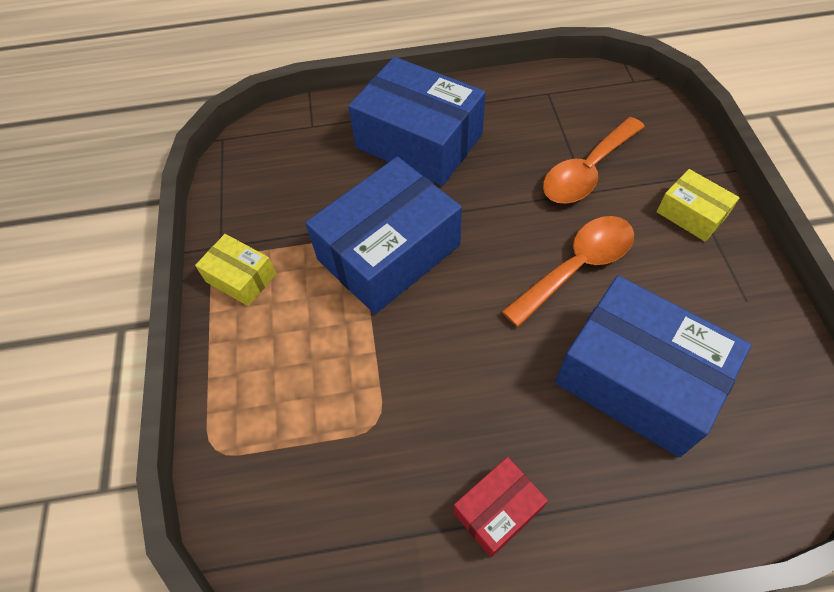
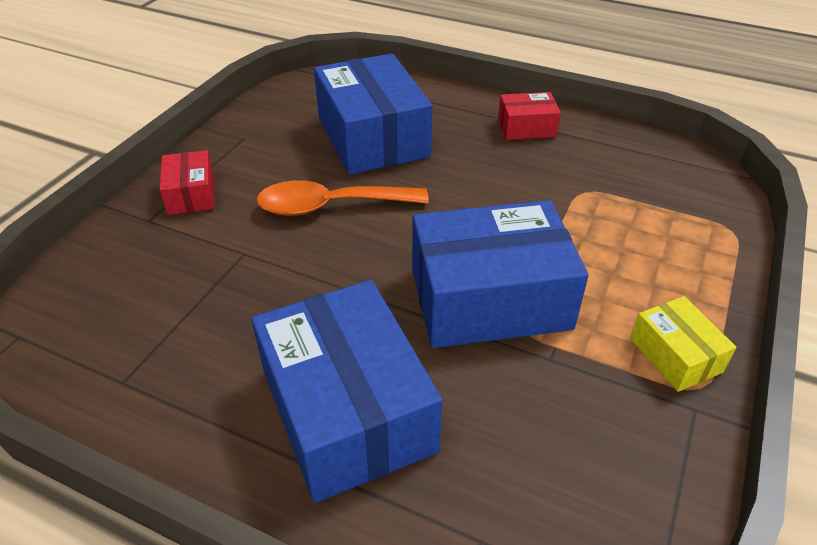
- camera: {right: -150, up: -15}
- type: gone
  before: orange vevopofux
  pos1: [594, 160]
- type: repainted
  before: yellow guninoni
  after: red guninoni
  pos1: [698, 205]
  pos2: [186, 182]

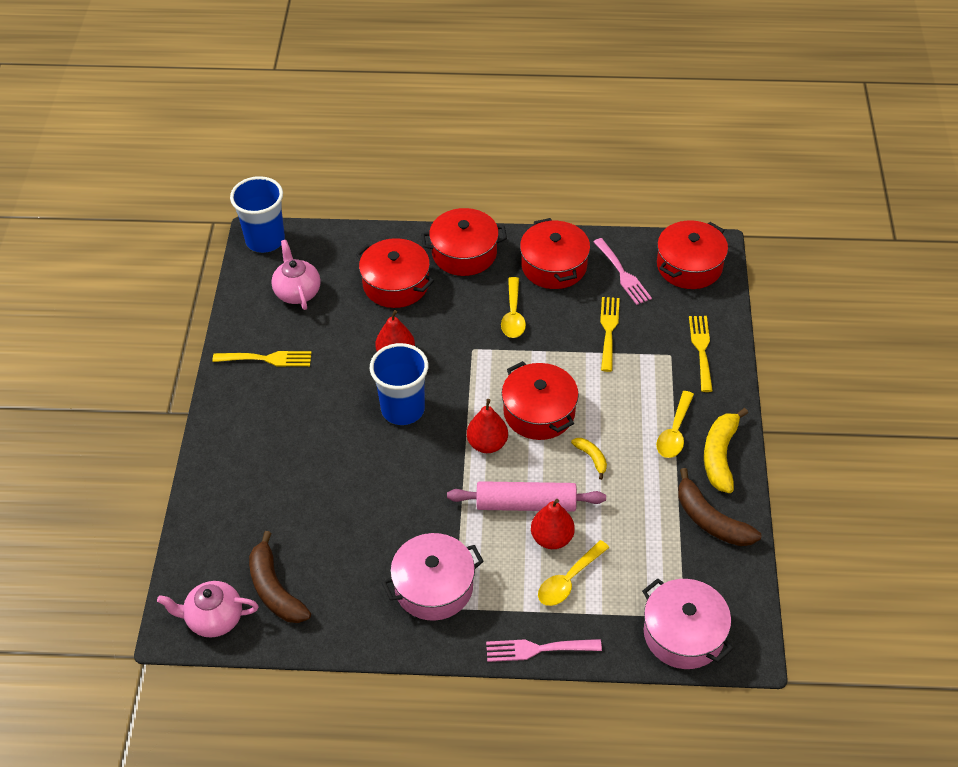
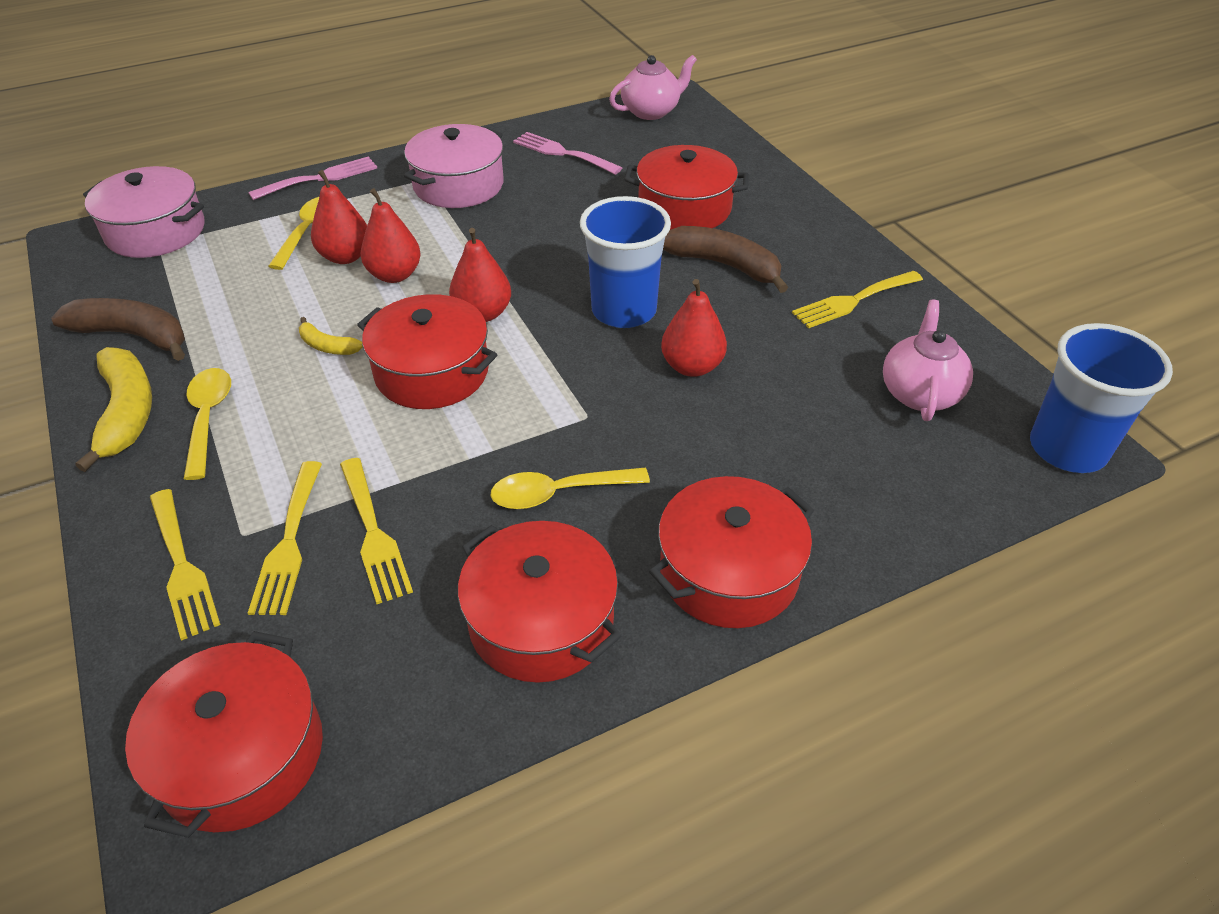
- camera: {right: 150, up: -5}
- type: shifted
  before: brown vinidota
  pos1: [280, 577]
  pos2: [725, 259]
- type: rotated
  before: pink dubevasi
  pos1: [296, 275]
  pos2: [928, 360]
  turn: -120
- type: shifted
  before: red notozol
  pos1: [395, 273]
  pos2: [687, 187]
- type: swapped
  before: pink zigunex
  after: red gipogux
  pos1: [526, 496]
  pos2: [390, 235]
- type: rotated
  before: yellow vevopofux
  pos1: [513, 307]
  pos2: [570, 488]
  turn: -75
- type: shifted
  before: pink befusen
  pos1: [622, 271]
  pos2: [567, 153]
- type: new
  after: yellow befusen
  pos2: [285, 538]

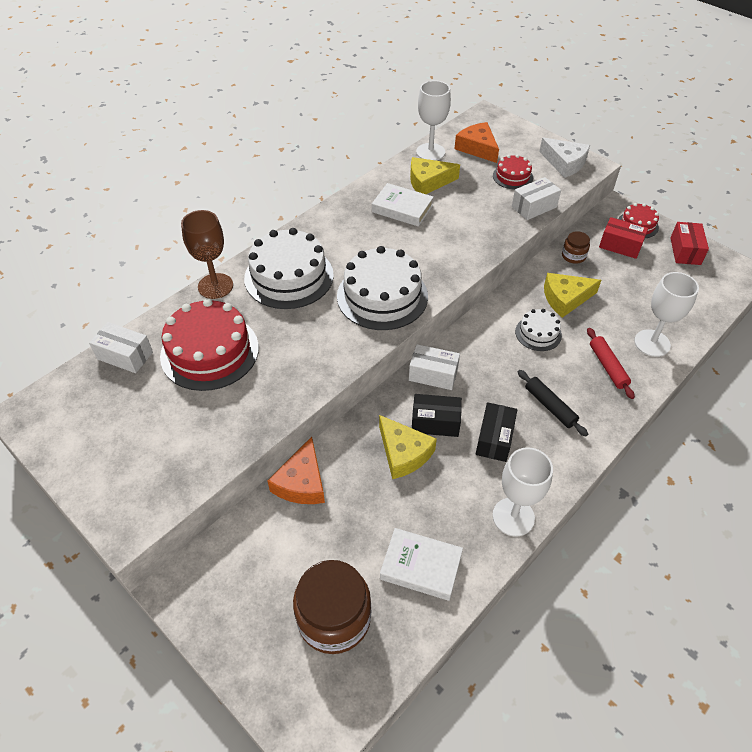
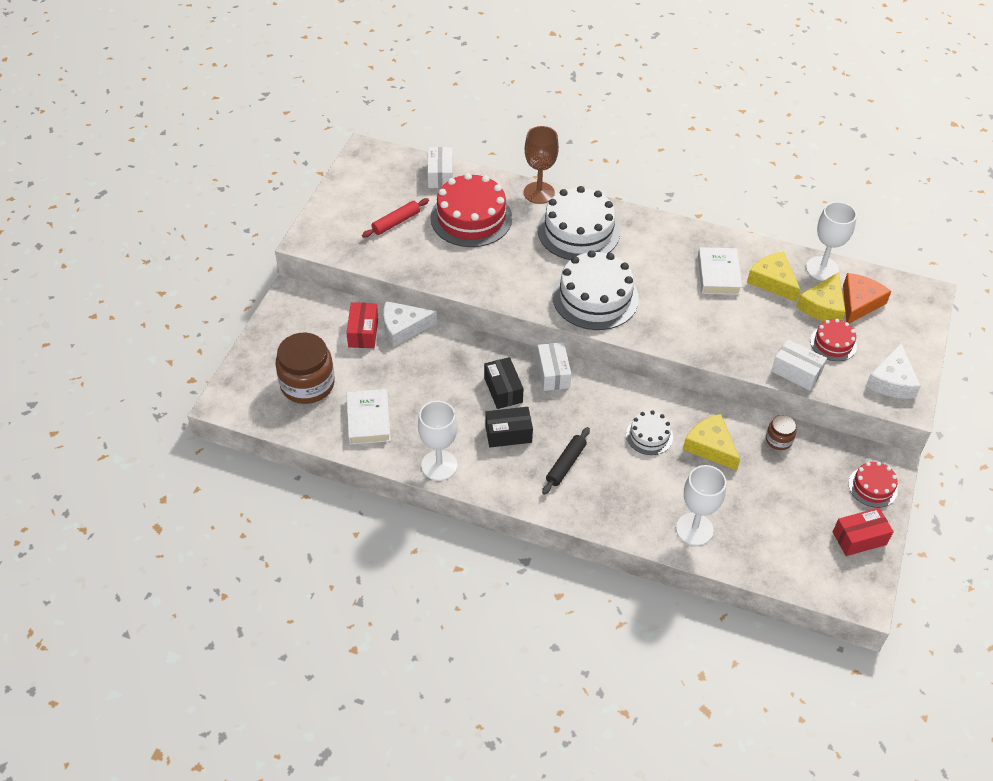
- camera: {right: 65, up: 0}
- type: repainted
  before: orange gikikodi
  after: white gikikodi
  pos1: [296, 470]
  pos2: [410, 324]
- type: shifted
  before: yellow gikikodi
  pos1: [408, 447]
  pos2: [820, 296]
- type: shifted
  before: red zigunex
  pos1: [611, 363]
  pos2: [395, 218]
- type: shifted
  before: red guninoni
  pos1: [623, 238]
  pos2: [362, 325]

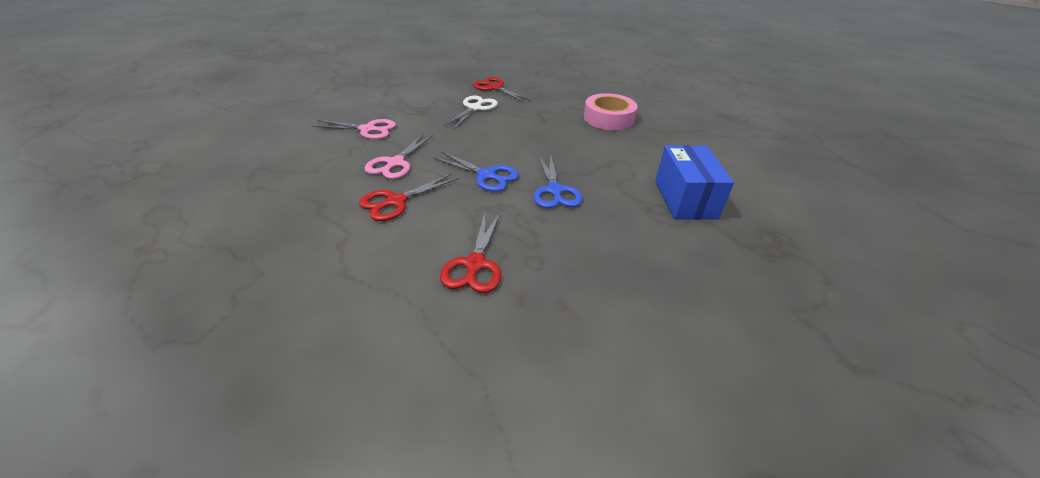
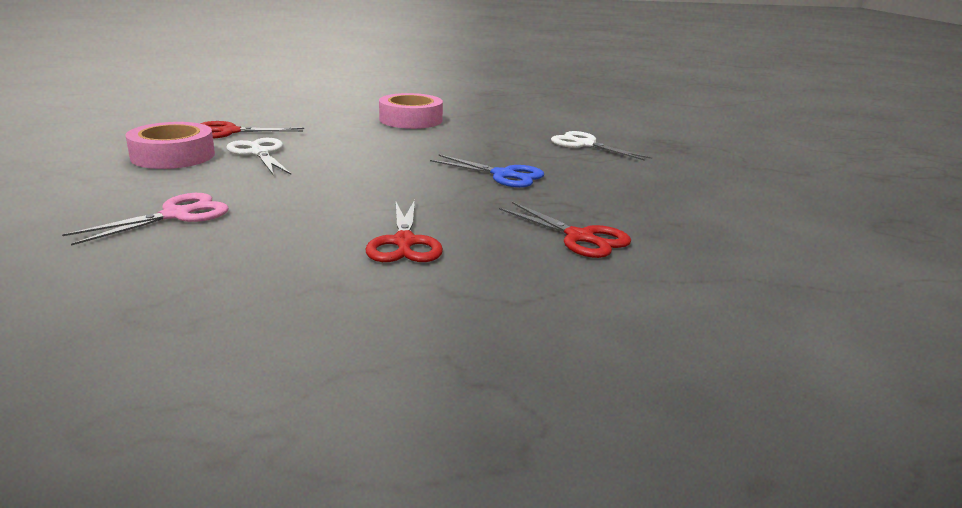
- camera: {right: -55, up: -15}
- type: gone
  before: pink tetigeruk
  pos1: [398, 156]
- type: gone
  before: blue tetigeruk
  pos1: [476, 171]
- type: swapped
  before: blue guninoni
  after: white tetigeruk
  pos1: [694, 182]
  pos2: [601, 146]
- type: new
  after: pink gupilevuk
  pos2: [170, 145]

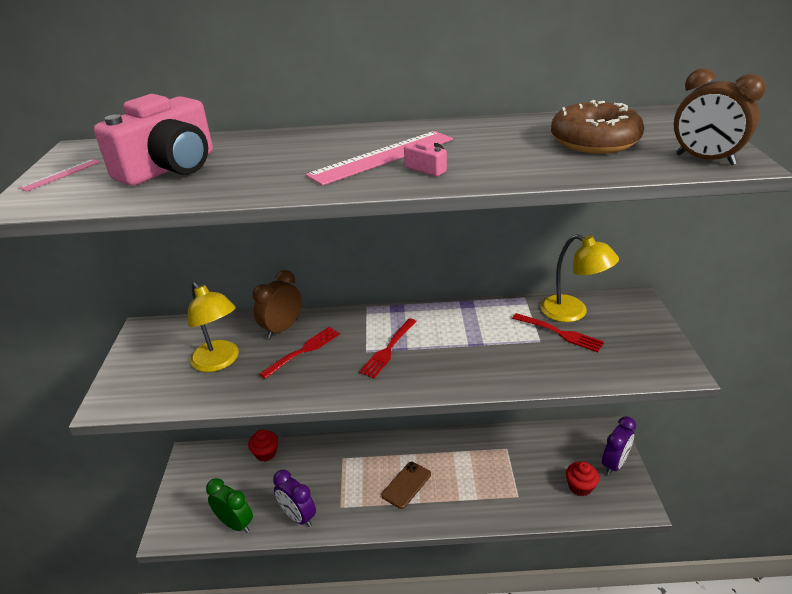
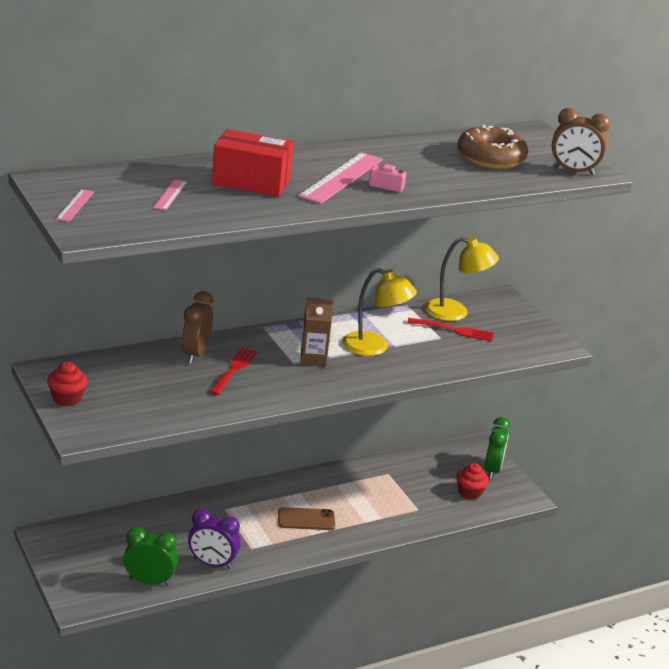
- camera: {right: -30, up: -5}
- type: swapped
  before: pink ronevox
  after: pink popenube
  pos1: [153, 140]
  pos2: [170, 195]
- type: shifted
  before: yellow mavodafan
  pos1: [213, 327]
  pos2: [379, 312]
- type: shifted
  before: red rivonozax
  pos1: [263, 445]
  pos2: [67, 384]
- type: swapped
  before: red befusen
  after: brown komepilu
  pos1: [388, 348]
  pos2: [317, 332]
- type: rotated
  before: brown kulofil
  pos1: [406, 485]
  pos2: [306, 518]
  turn: 75
- type: repainted
  before: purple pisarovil
  after: green pisarovil
  pos1: [619, 445]
  pos2: [497, 448]
- type: new
  after: red guninoni
  pos2: [253, 163]

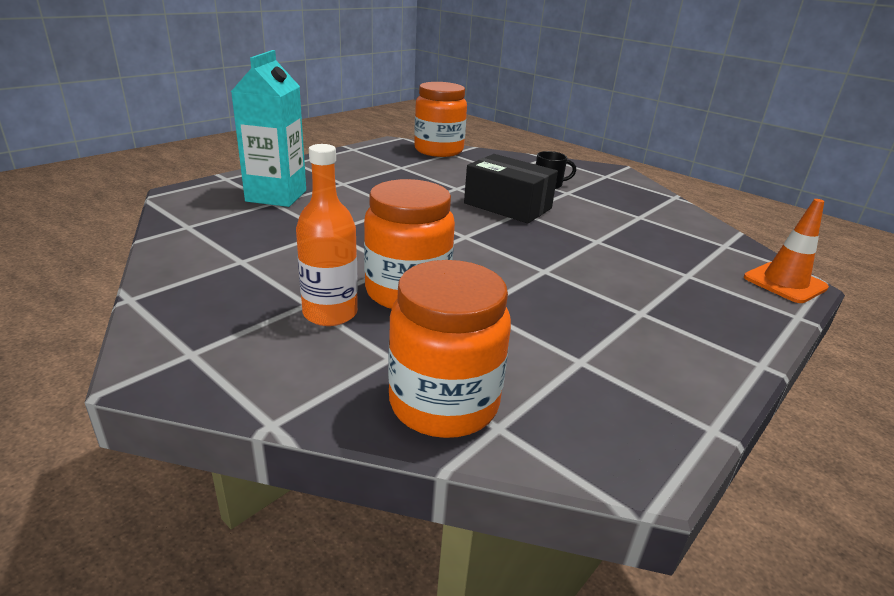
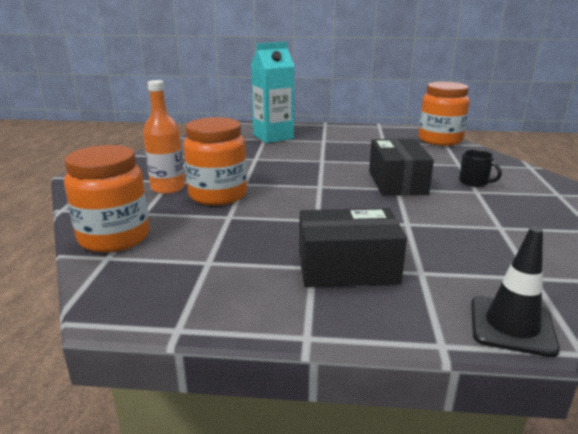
- camera: {right: 55, up: -5}
- type: repainted
  before: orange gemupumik
  after: black gemupumik
  pos1: [786, 251]
  pos2: [515, 292]
- type: new
  after: black guninoni
  pos2: [353, 247]

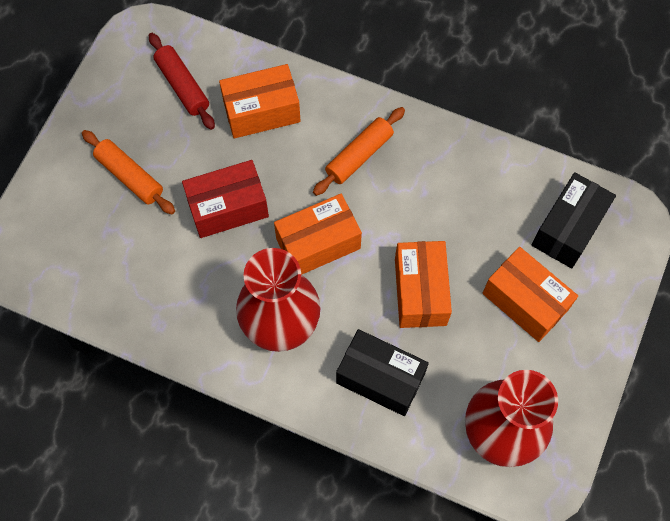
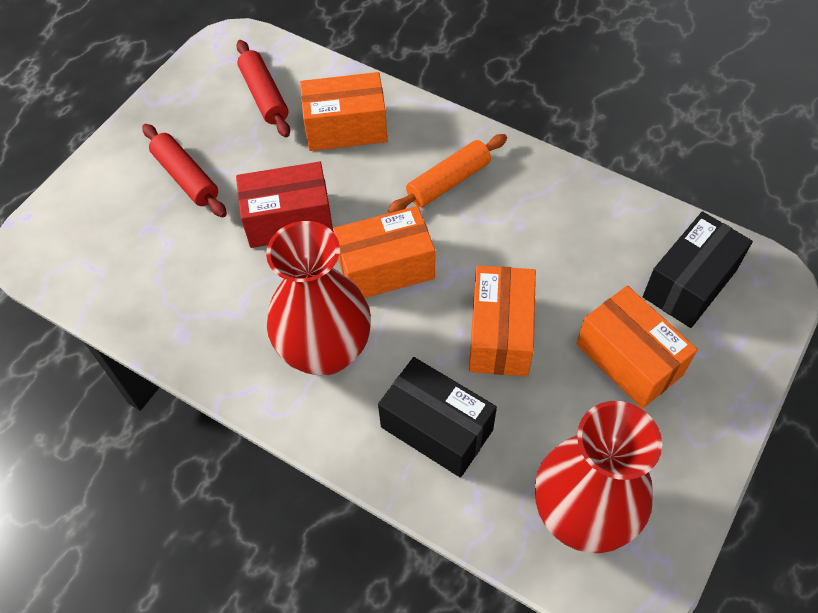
- camera: {right: 10, up: -10}
- type: repainted
  before: orange zigunex
  after: red zigunex
  pos1: [128, 172]
  pos2: [184, 171]

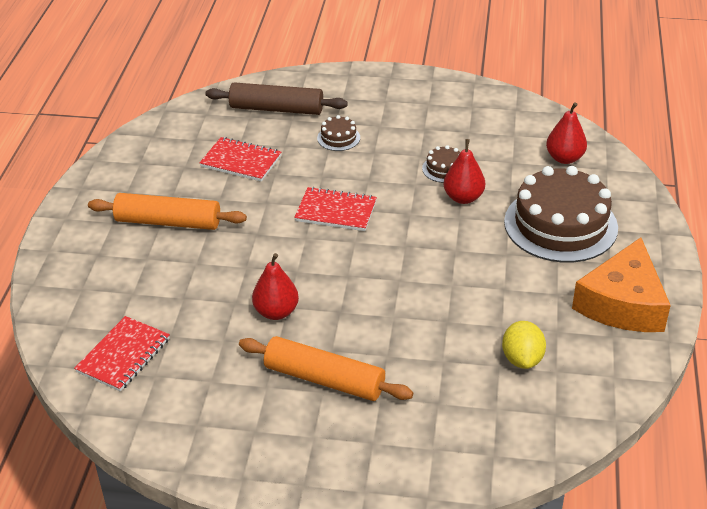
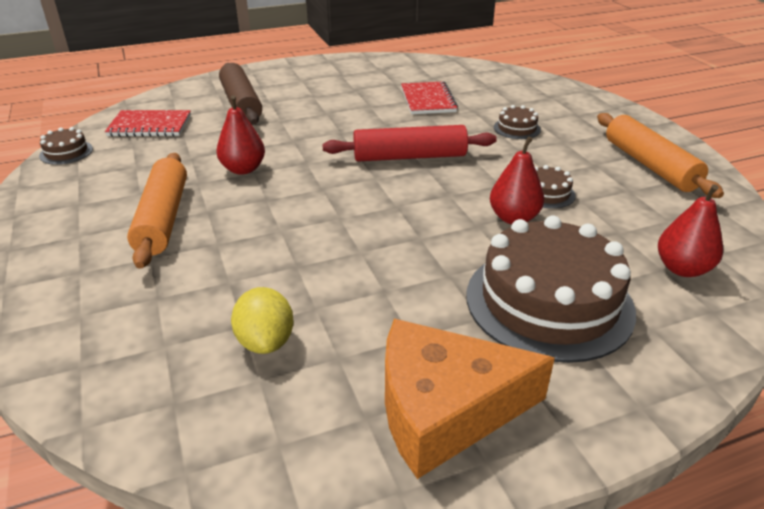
- camera: {right: 60, up: -5}
- type: shifted
  before: orange zigunex
  pos1: [167, 211]
  pos2: [660, 155]
- type: shifted
  before: brown zigunex
  pos1: [277, 98]
  pos2: [240, 94]
- type: swapped
  before: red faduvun
  after: red zigunex
  pos1: [335, 209]
  pos2: [409, 143]
- type: rotated
  before: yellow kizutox
  pos1: [524, 345]
  pos2: [262, 320]
  turn: -75
- type: new
  after: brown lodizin
  pos2: [66, 146]

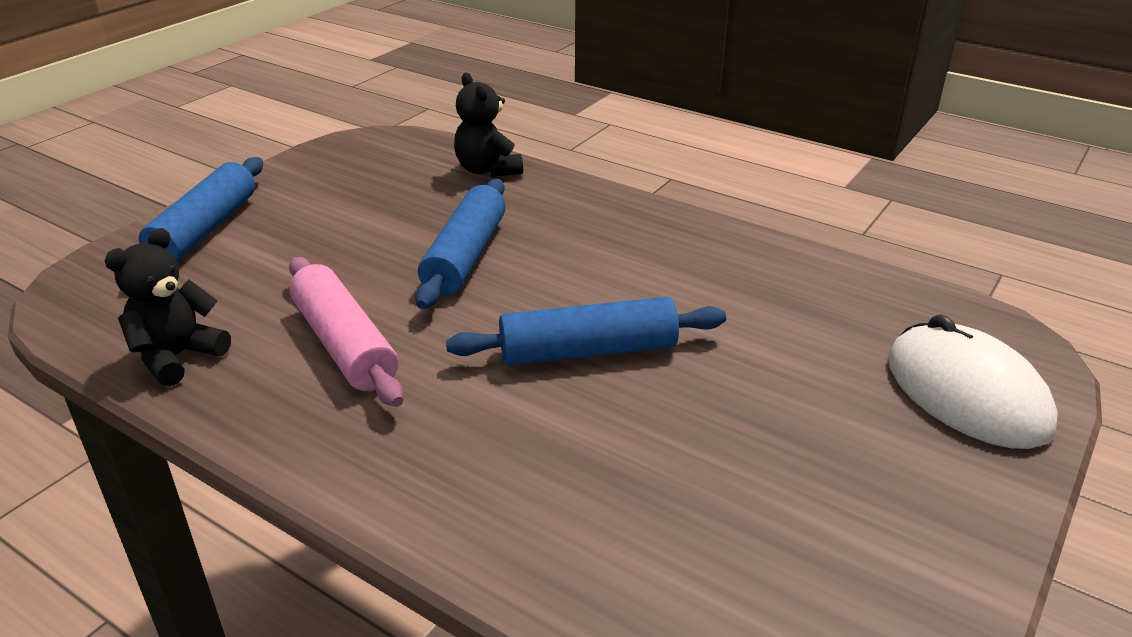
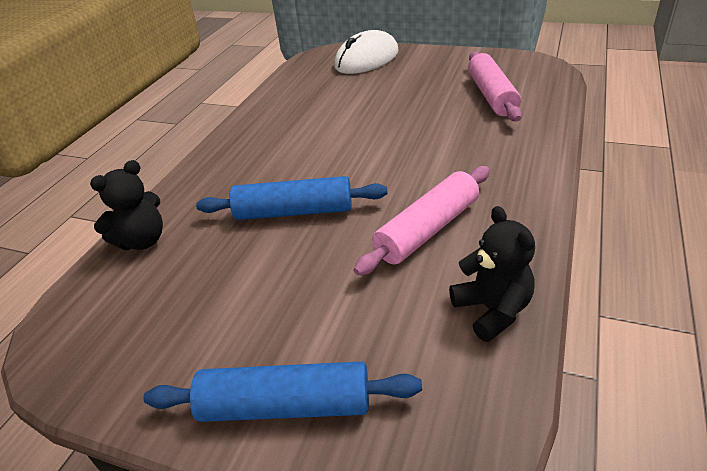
- camera: {right: -100, up: 5}
- type: rotated
  before: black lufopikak
  pos1: [168, 307]
  pos2: [492, 274]
  turn: -135
- type: gone
  before: blue zigunex
  pos1: [586, 331]
- type: new
  after: pink zigunex
  pos2: [495, 86]

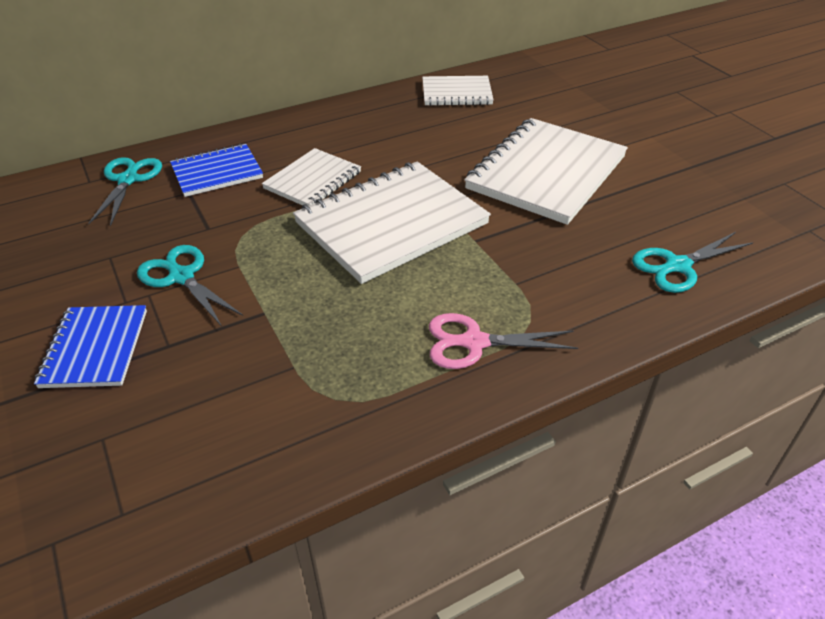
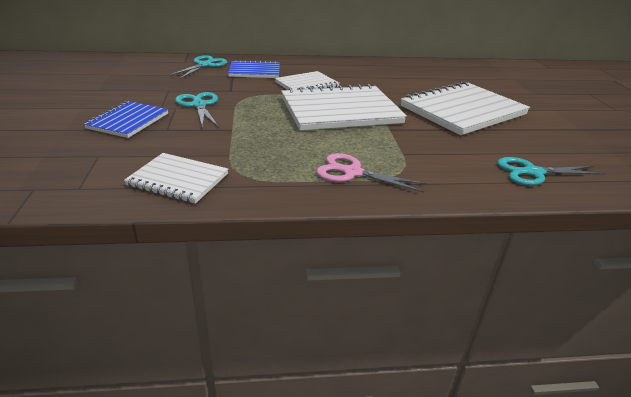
- camera: {right: 20, up: -10}
- type: shifted
  before: white faduvun
  pos1: [458, 91]
  pos2: [176, 178]

